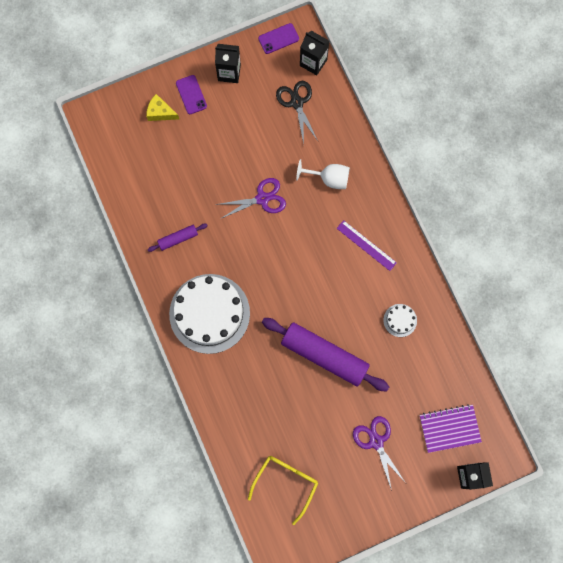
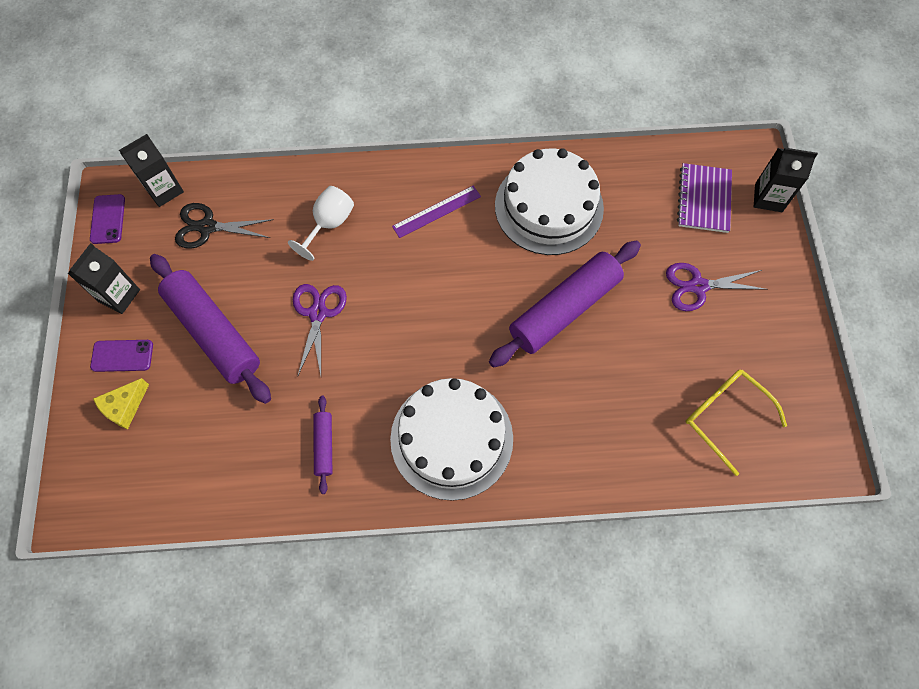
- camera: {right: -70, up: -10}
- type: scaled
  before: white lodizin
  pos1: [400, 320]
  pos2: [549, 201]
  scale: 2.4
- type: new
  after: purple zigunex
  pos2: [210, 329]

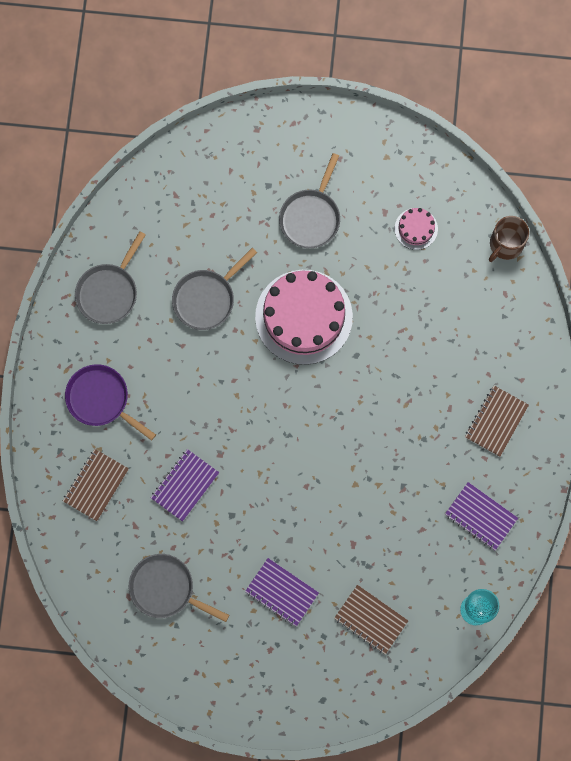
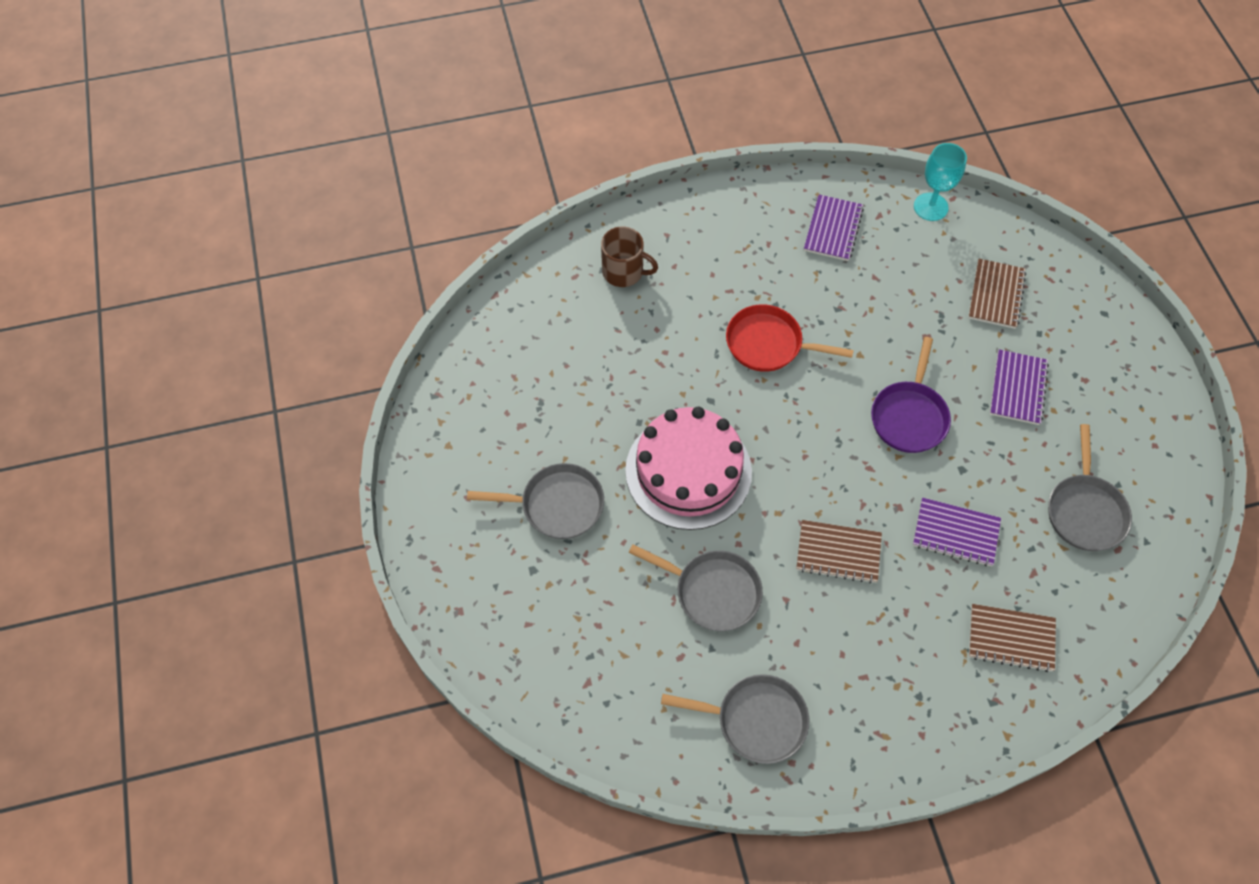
- camera: {right: -110, up: -15}
- type: shifted
  before: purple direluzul
  pos1: [110, 402]
  pos2: [911, 395]
- type: gone
  before: pink lodizin
  pos1: [416, 229]
- type: shifted
  before: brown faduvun
  pos1: [497, 421]
  pos2: [839, 551]
- type: shifted
  before: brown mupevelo
  pos1: [509, 239]
  pos2: [629, 257]
- type: new
  after: red direluzul
  pos2: [790, 338]

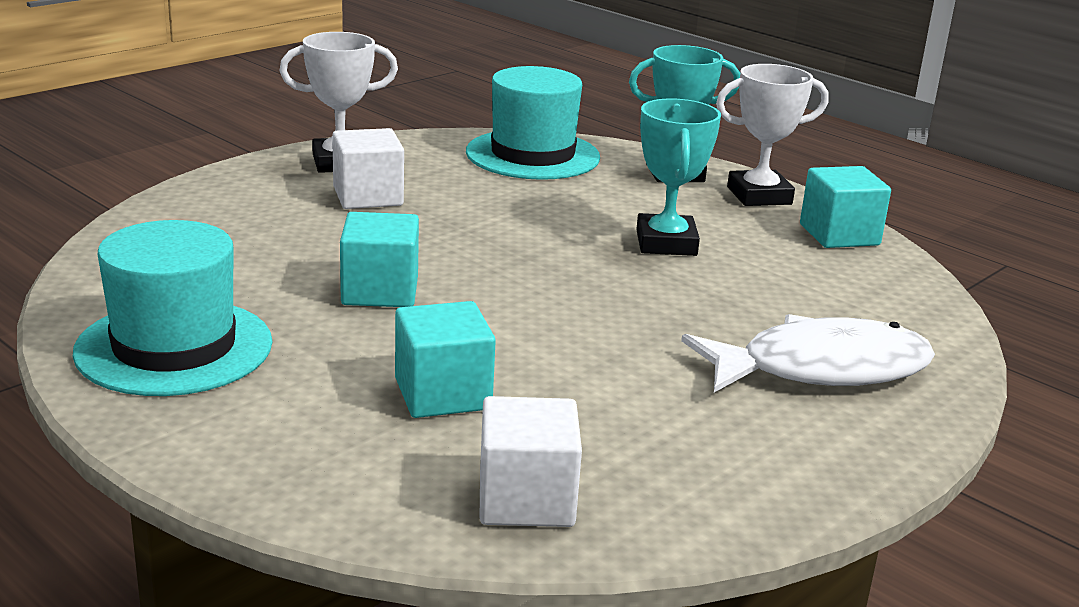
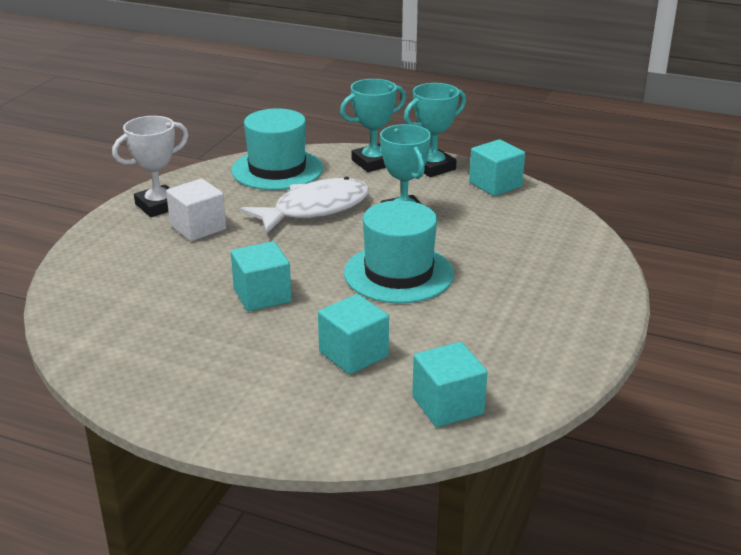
- camera: {right: -20, up: 5}
- type: shifted
  before: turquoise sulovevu
  pos1: [172, 308]
  pos2: [399, 251]
- type: repainted
  before: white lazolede
  after: turquoise lazolede
  pos1: [531, 461]
  pos2: [449, 384]
- type: shifted
  before: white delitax
  pos1: [808, 353]
  pos2: [304, 205]
- type: repainted
  before: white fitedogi
  after: turquoise fitedogi
  pos1: [772, 135]
  pos2: [435, 130]

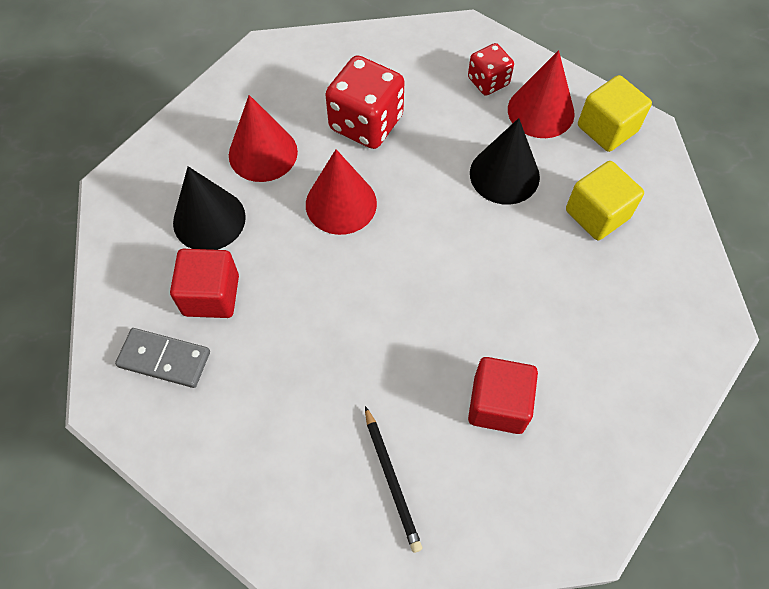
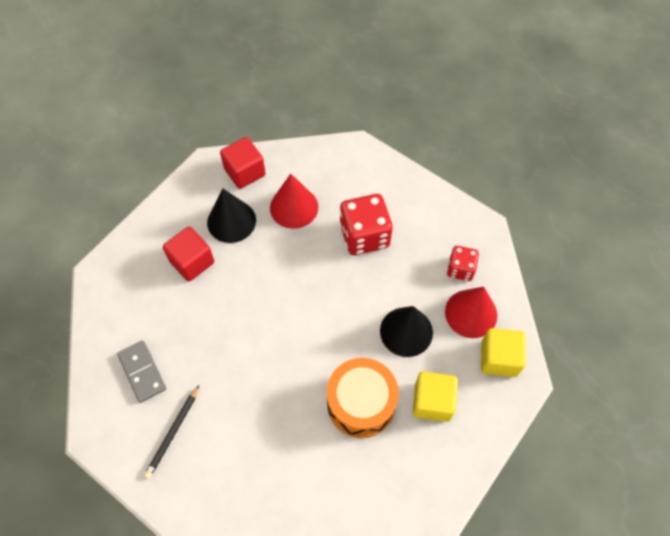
- camera: {right: 45, up: 0}
- type: shifted
  before: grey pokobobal
  pos1: [162, 358]
  pos2: [141, 371]
- type: gone
  before: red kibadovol
  pos1: [341, 192]
- type: shifted
  before: red lazolede
  pos1: [503, 395]
  pos2: [243, 163]
- type: new
  after: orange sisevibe
  pos2: [363, 398]

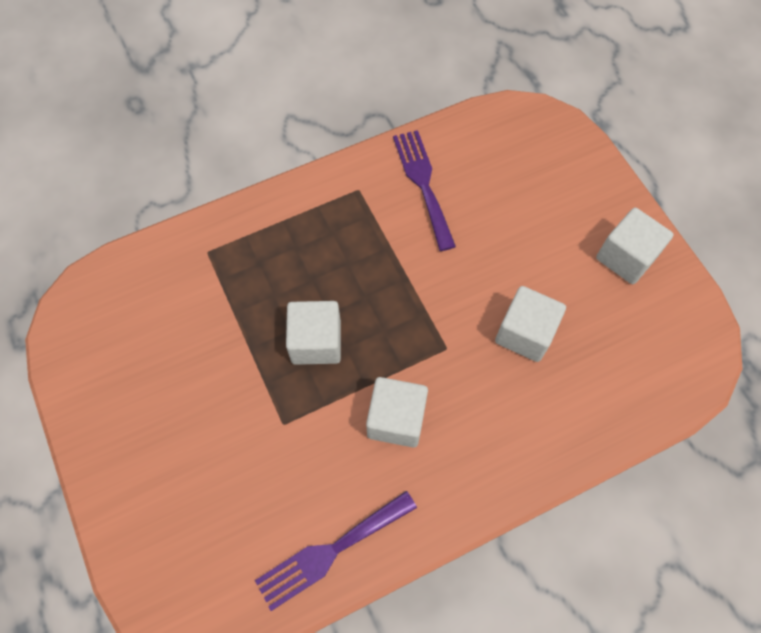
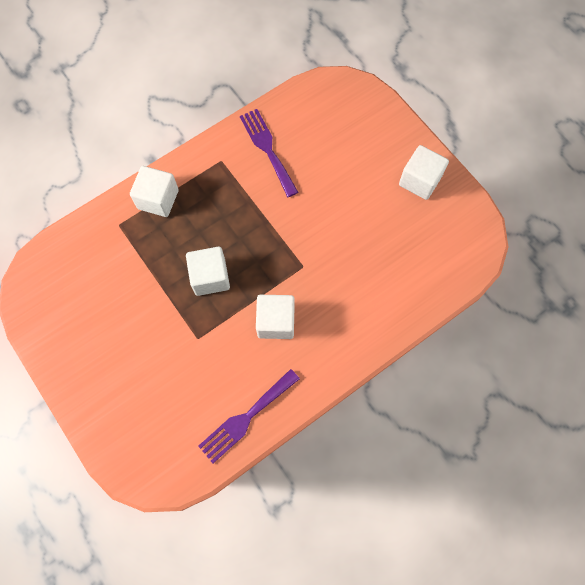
- camera: {right: -10, up: 5}
- type: shifted
  before: white lazolede
  pos1: [530, 324]
  pos2: [154, 191]

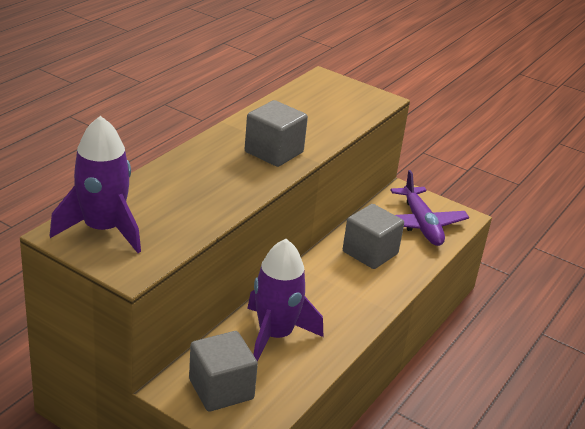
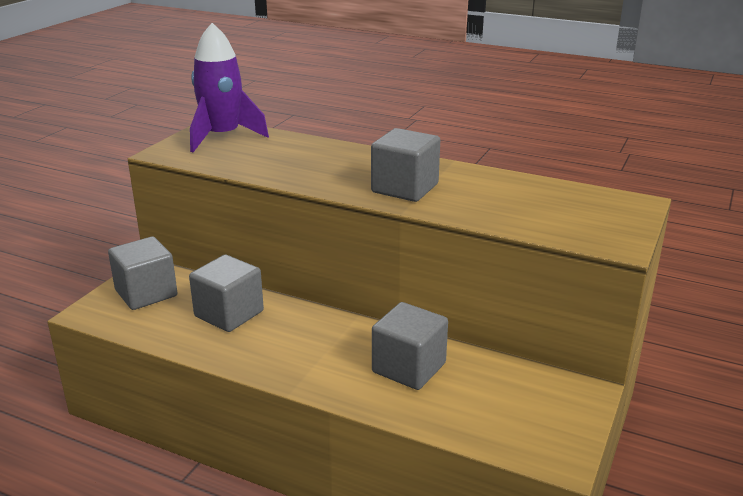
- camera: {right: 85, up: -5}
- type: swapped
  before: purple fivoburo
  after: grey lazolede
  pos1: [285, 300]
  pos2: [226, 293]
- type: gone
  before: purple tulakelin
  pos1: [429, 208]

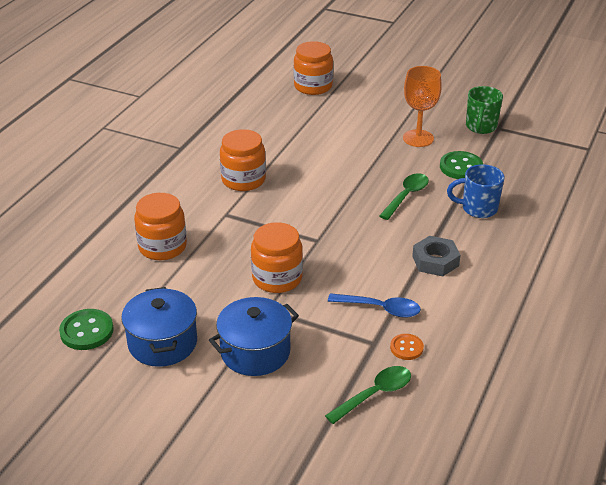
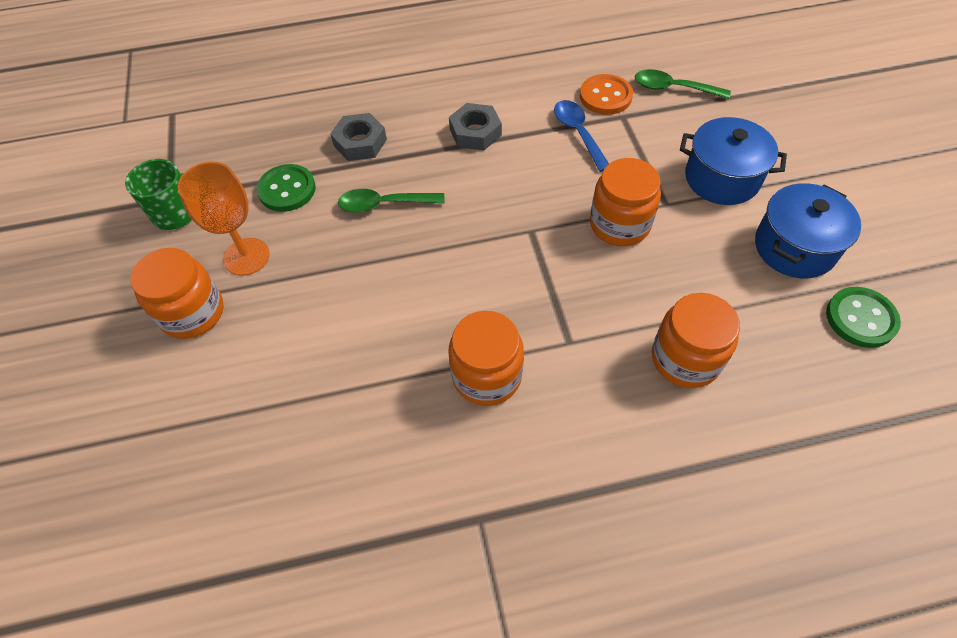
- camera: {right: -125, up: 20}
- type: shifted
  before: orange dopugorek
  pos1: [313, 68]
  pos2: [176, 293]
- type: scaled
  before: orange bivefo
  pos1: [407, 347]
  pos2: [606, 94]
  scale: 1.62
- type: swapped
  before: blue mupevelo
  after: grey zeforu
  pos1: [475, 191]
  pos2: [358, 137]

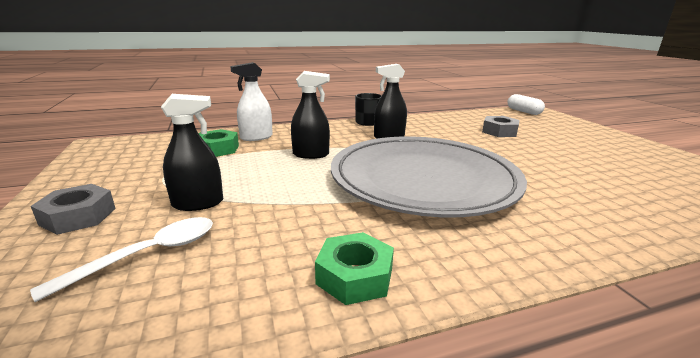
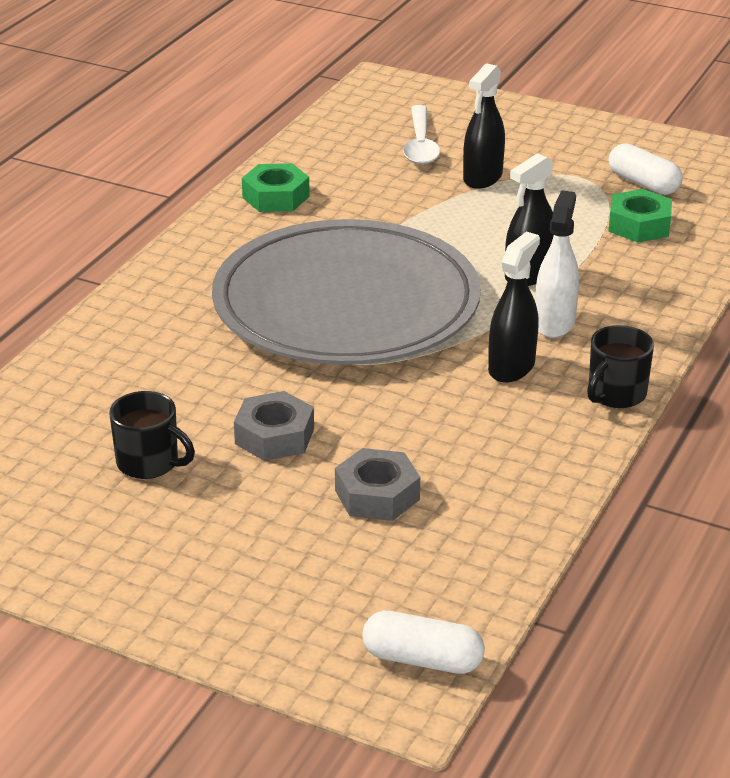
- camera: {right: 135, up: 10}
- type: shifted
  before: grey zeforu
  pos1: [73, 209]
  pos2: [274, 426]
- type: shifted
  before: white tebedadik
  pos1: [251, 101]
  pos2: [557, 264]
- type: new
  after: black mupevelo
  pos2: [152, 435]
- type: new
  after: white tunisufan
  pos2: [646, 169]

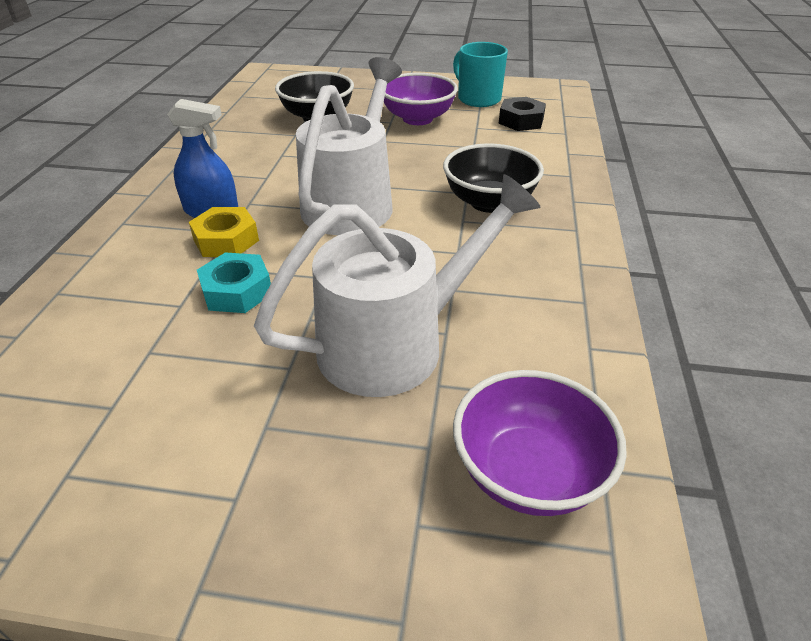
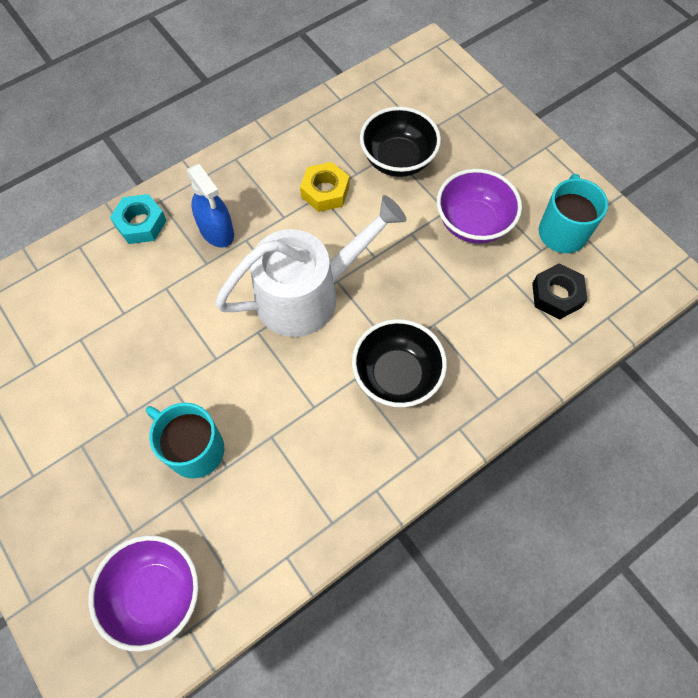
- camera: {right: 45, up: 25}
- type: shifted
  before: yellow zeforu
  pos1: [224, 232]
  pos2: [324, 187]
- type: shifted
  before: turquoise zeforu
  pos1: [234, 282]
  pos2: [138, 219]
- type: swapped
  before: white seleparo
  after: turquoise mupevelo
  pos1: [397, 285]
  pos2: [185, 441]

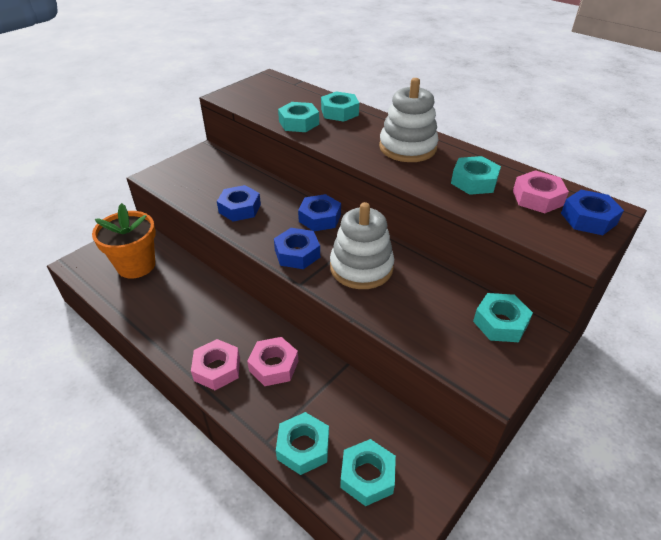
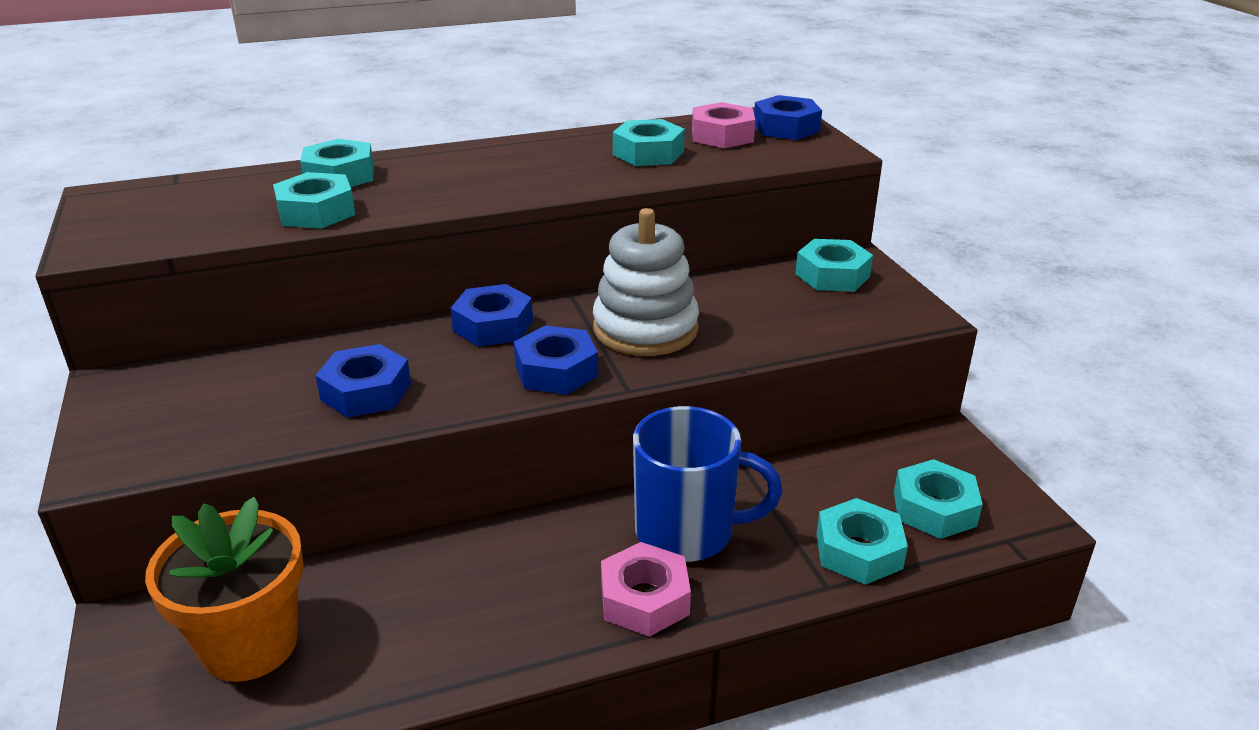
- camera: {right: -60, up: -10}
- type: swapped
  before: pink zeforu
  after: blue mupevelo
  pos1: [272, 361]
  pos2: [708, 484]
- type: gone
  before: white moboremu
  pos1: [409, 120]

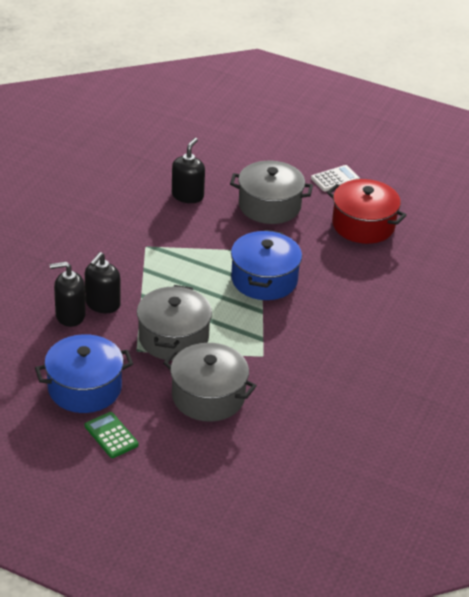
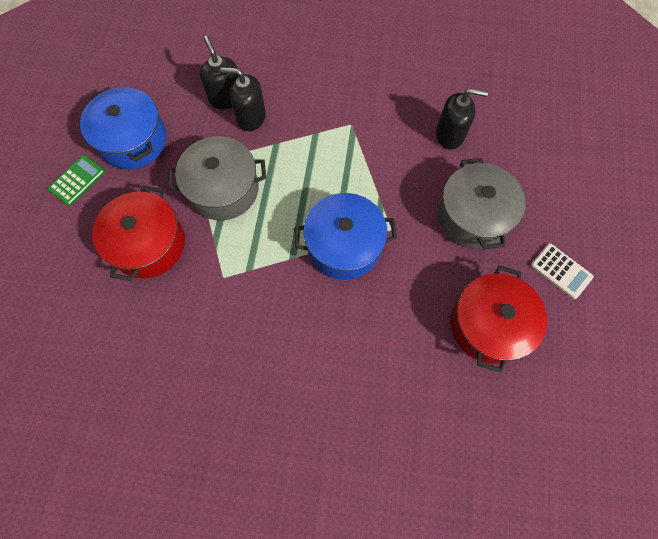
- camera: {right: 75, up: 30}
- type: repainted
  before: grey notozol
  after: red notozol
  pos1: [210, 382]
  pos2: [138, 233]

